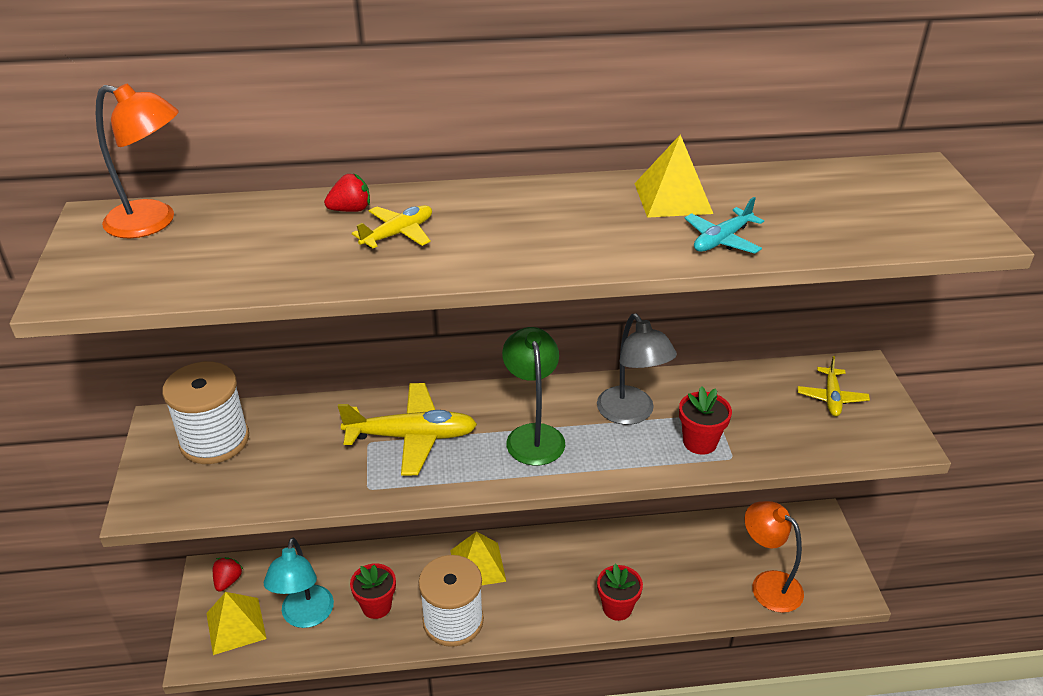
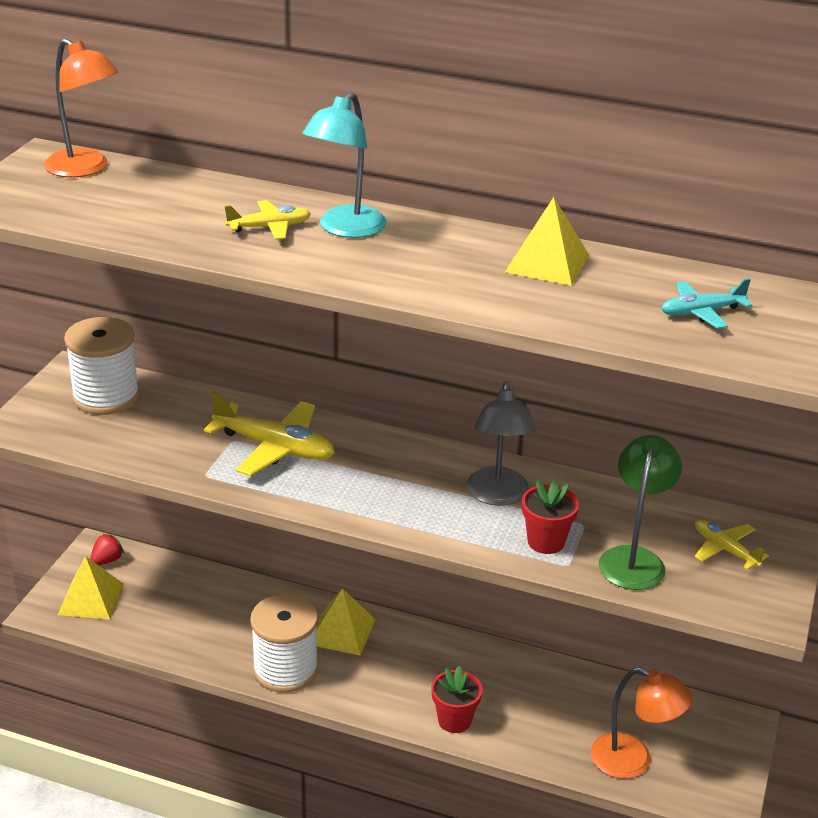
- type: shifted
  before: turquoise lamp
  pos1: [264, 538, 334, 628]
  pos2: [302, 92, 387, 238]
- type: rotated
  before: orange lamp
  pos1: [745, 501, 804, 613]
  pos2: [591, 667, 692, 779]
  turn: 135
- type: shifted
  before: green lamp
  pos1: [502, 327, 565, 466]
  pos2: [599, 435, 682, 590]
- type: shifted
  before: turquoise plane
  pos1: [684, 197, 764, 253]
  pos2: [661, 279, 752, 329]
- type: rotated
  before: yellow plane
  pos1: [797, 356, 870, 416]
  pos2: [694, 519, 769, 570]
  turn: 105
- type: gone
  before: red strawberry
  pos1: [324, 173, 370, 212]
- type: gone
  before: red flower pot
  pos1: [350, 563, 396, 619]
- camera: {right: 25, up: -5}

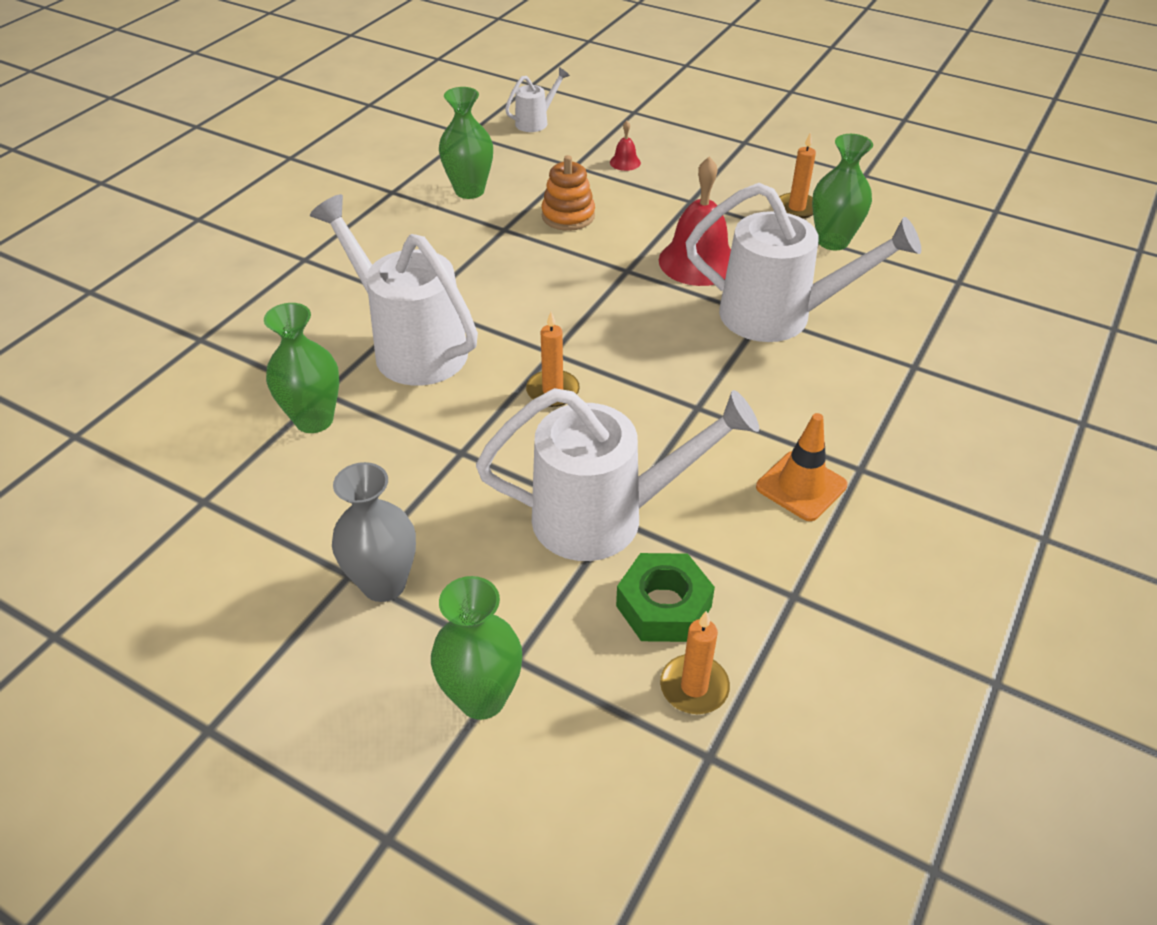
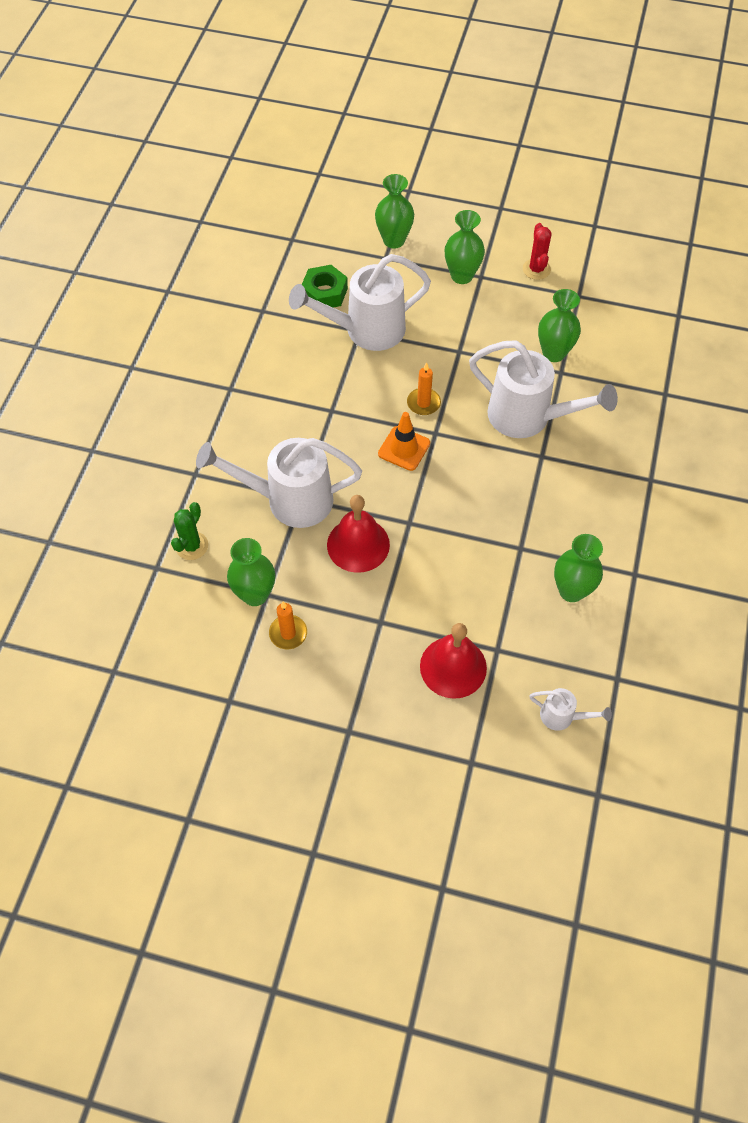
- type: new
  after: green cactus
  pos2: [171, 502, 208, 560]
- type: shifted
  before: orange traffic cone
  pos1: [756, 413, 848, 521]
  pos2: [378, 412, 430, 471]
- type: scaled
  before: red bell
  pos1: [610, 121, 641, 171]
  pos2: [420, 623, 487, 699]
  scale: 2.27
- type: repainted
  before: grey vase
  after: green vase
  pos1: [332, 462, 416, 602]
  pos2: [445, 210, 485, 284]
- type: new
  after: red cactus
  pos2: [523, 223, 552, 280]
- type: rotated
  before: white watering can
  pos1: [505, 67, 570, 132]
  pos2: [529, 688, 612, 731]
  turn: -105
- type: gone
  before: orange stacking toy
  pos1: [541, 155, 595, 231]
- type: gone
  before: orange candle
  pos1: [660, 611, 730, 714]
- camera: {right: 165, up: 15}

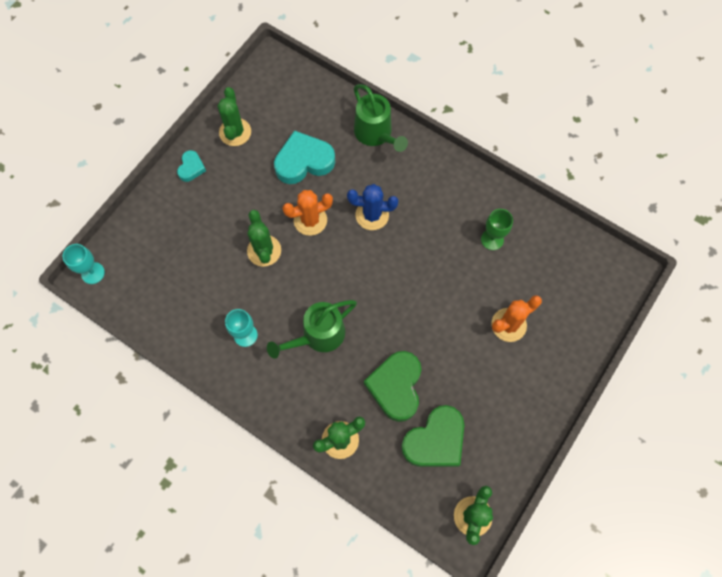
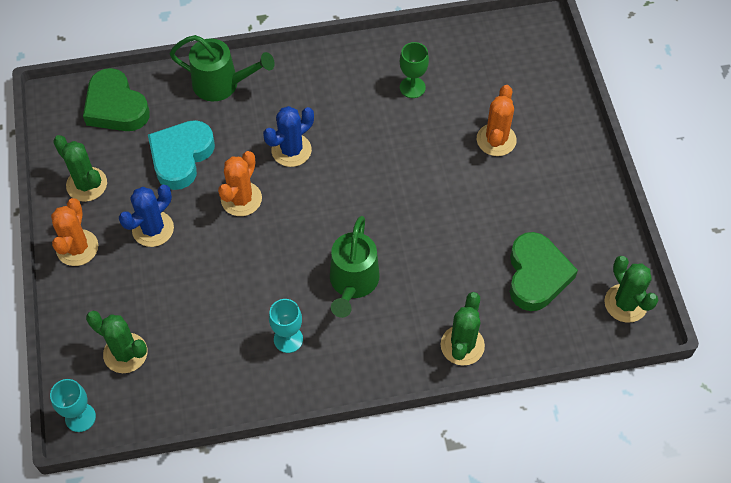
- type: swapped
  before: turquoise heart
  after: orange cactus
  pos1: [177, 150, 206, 182]
  pos2: [51, 198, 98, 266]
- type: shifted
  before: green heart
  pos1: [364, 351, 421, 422]
  pos2: [83, 68, 150, 131]
- type: shifted
  before: green cactus
  pos1: [247, 210, 281, 267]
  pos2: [86, 311, 148, 373]
- type: new
  after: blue cactus
  pos2: [119, 185, 174, 247]
- camera: {right: -45, up: -10}

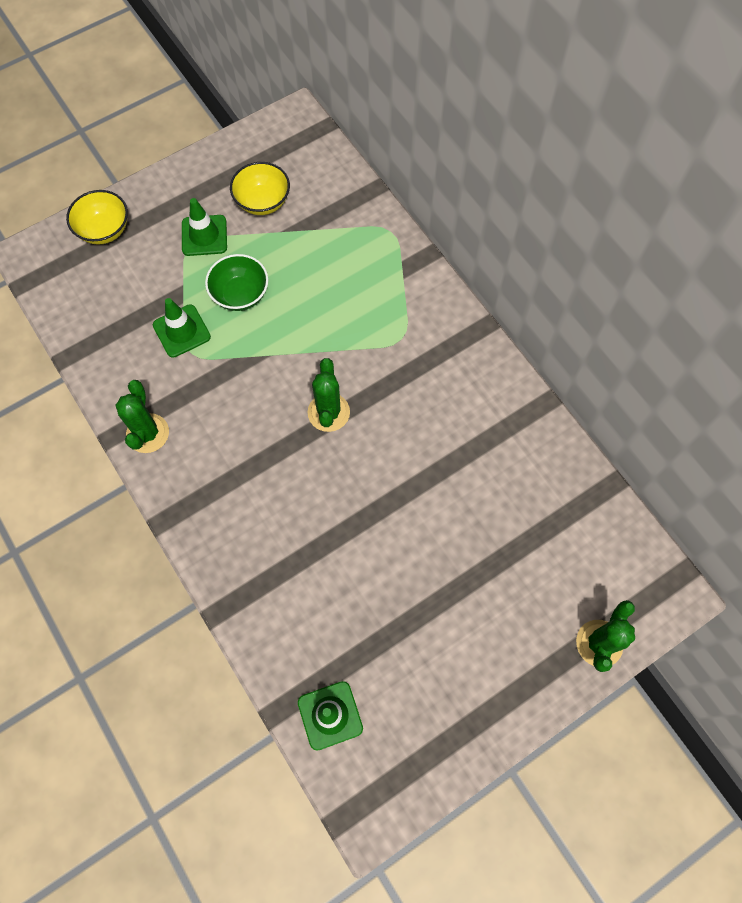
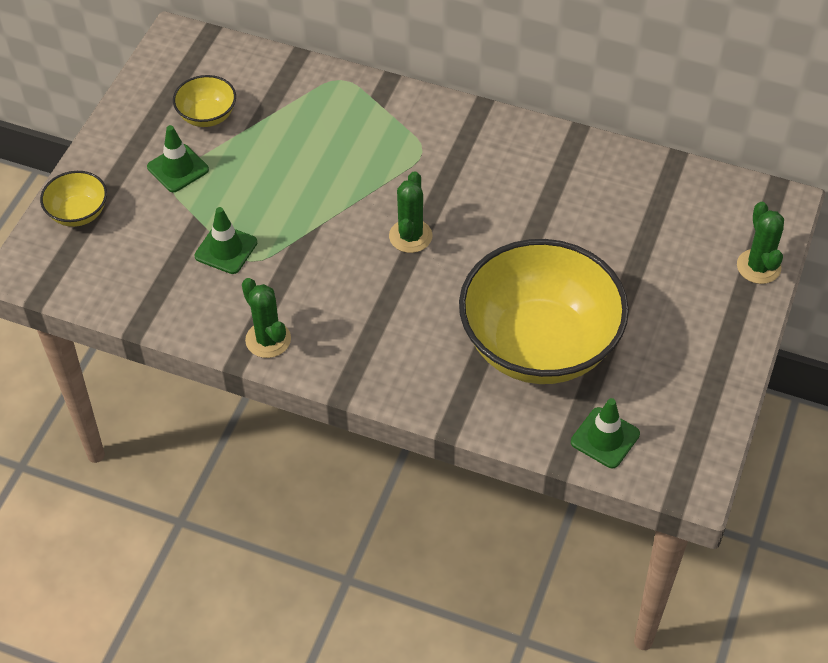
- type: rotated
  before: green cactus
  pos1: [308, 358, 350, 432]
  pos2: [389, 171, 432, 253]
  turn: 45
- type: new
  after: yellow bowl
  pos2: [459, 239, 629, 384]
- type: gone
  before: green bowl
  pos1: [205, 254, 268, 311]
- camera: {right: -35, up: -15}

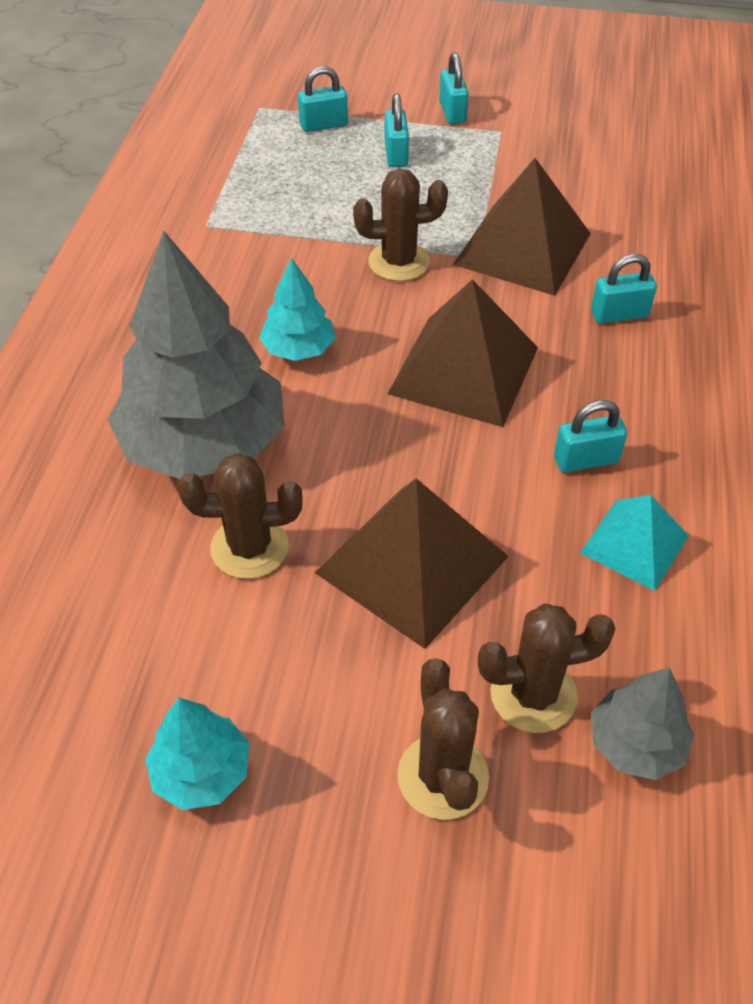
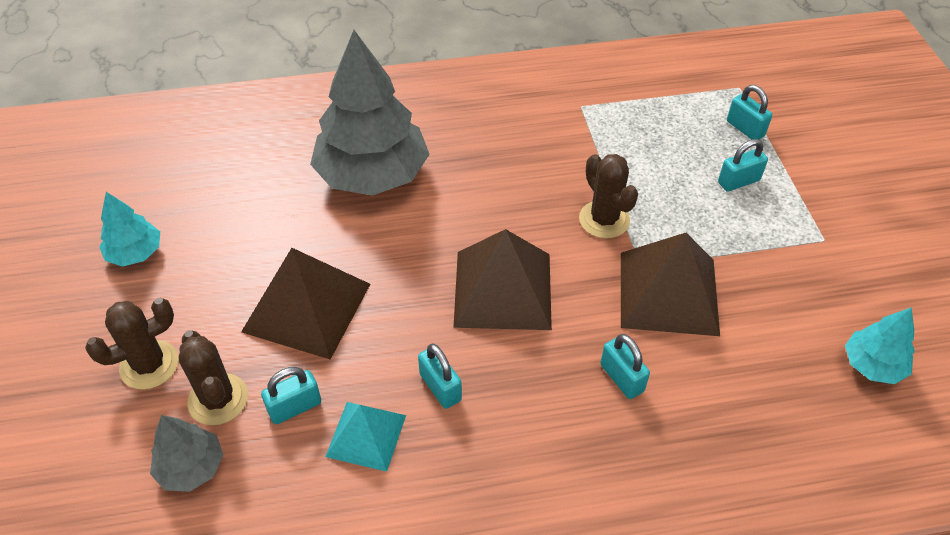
- type: shifted
  before: turquoise padlock
  pos1: [439, 53, 469, 124]
  pos2: [261, 367, 321, 424]
- type: shifted
  before: turquoise tree
  pos1: [259, 258, 335, 361]
  pos2: [845, 307, 915, 384]
- type: gone
  before: brown cactus
  pos1: [177, 453, 303, 579]
- camera: {right: 70, up: 0}

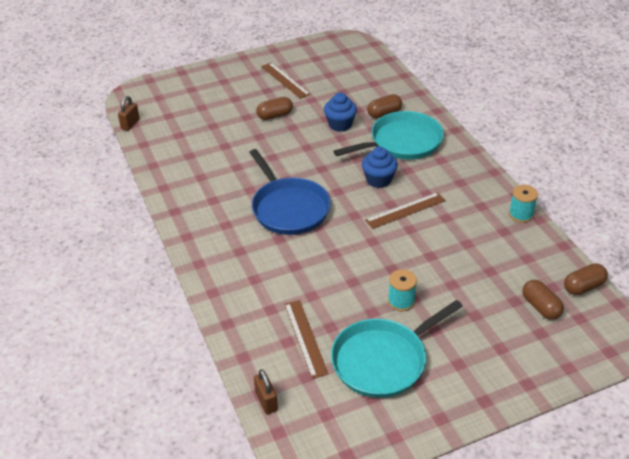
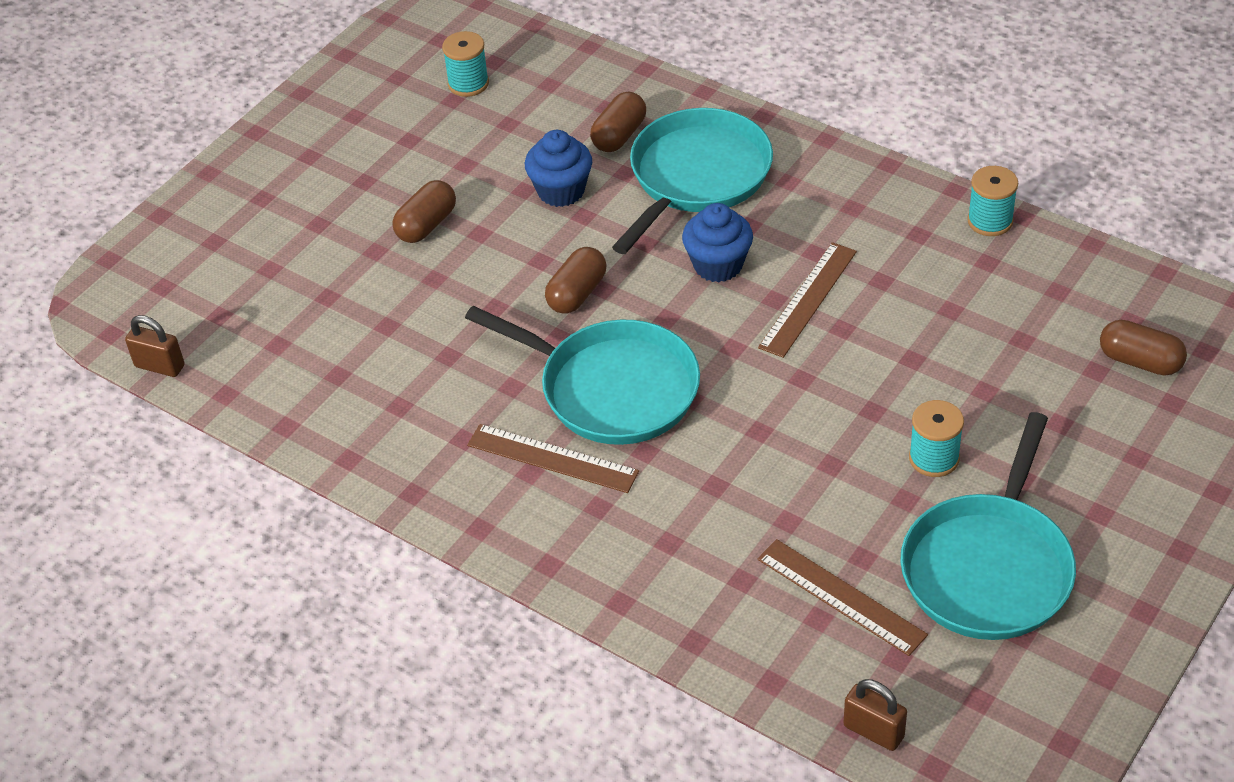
- type: rotated
  before: brown padlock
  pos1: [118, 96, 140, 131]
  pos2: [125, 315, 185, 377]
  turn: -60
- type: new
  after: turquoise spool
  pos2: [442, 31, 489, 97]
- type: repainted
  before: blue pan
  after: turquoise pan
  pos1: [249, 149, 331, 235]
  pos2: [465, 306, 700, 445]
- type: shifted
  before: brown ruler
  pos1: [261, 63, 310, 99]
  pos2: [467, 424, 639, 493]
- type: shifted
  before: brown capsule
  pos1: [564, 263, 608, 295]
  pos2: [545, 247, 607, 314]
- camera: {right: -30, up: 5}

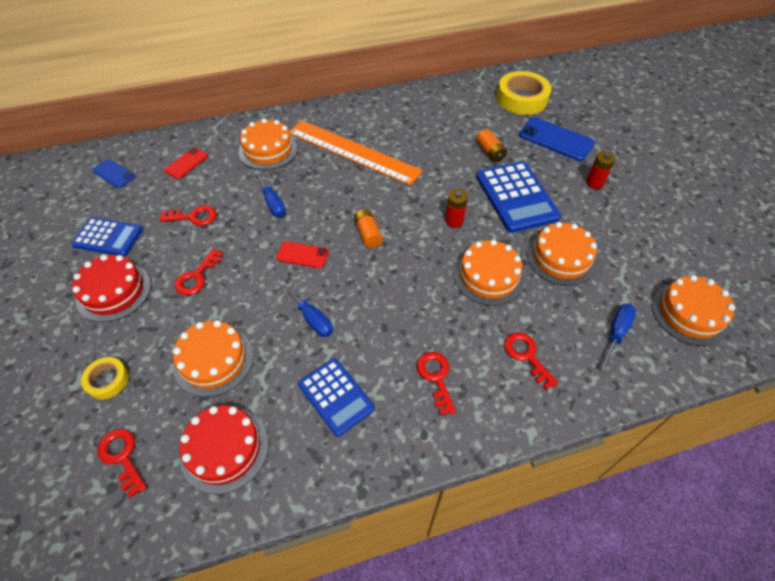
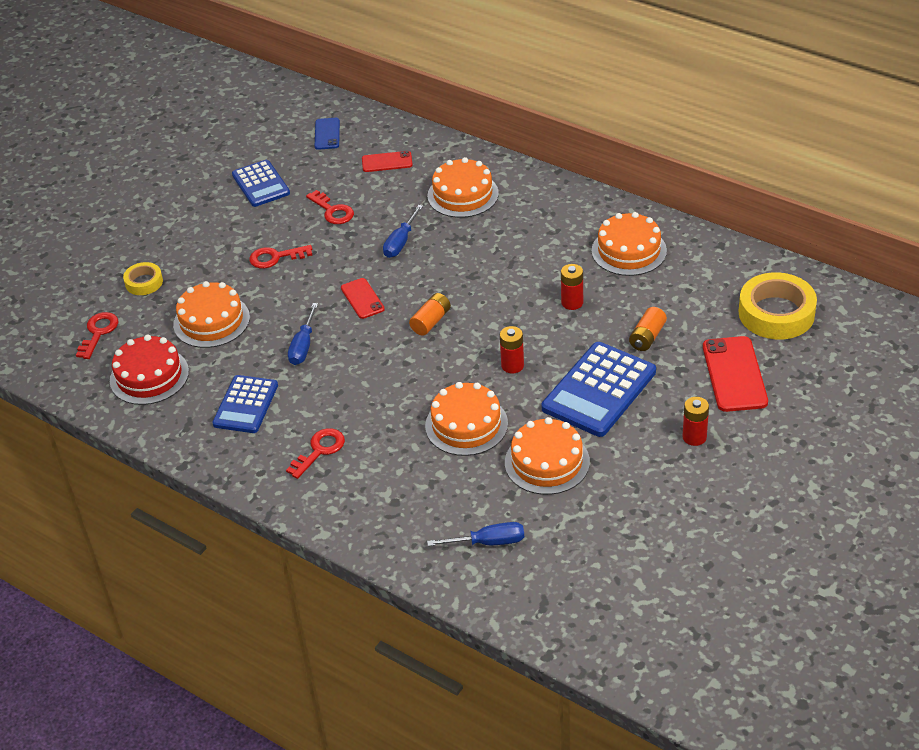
- type: new
  after: red battery
  pos2: [561, 264, 583, 310]
- type: shifted
  before: orange cake
  pos1: [652, 275, 735, 346]
  pos2: [592, 212, 667, 276]
- type: repainted
  before: blue phone
  after: red phone
  pos1: [519, 117, 595, 161]
  pos2: [703, 336, 768, 412]
- type: gone
  before: red cake
  pos1: [72, 255, 151, 322]
- type: gone
  before: orange ruler
  pos1: [289, 120, 423, 186]
- type: gone
  before: red key
  pos1: [504, 332, 558, 390]
- camera: {right: 55, up: -10}

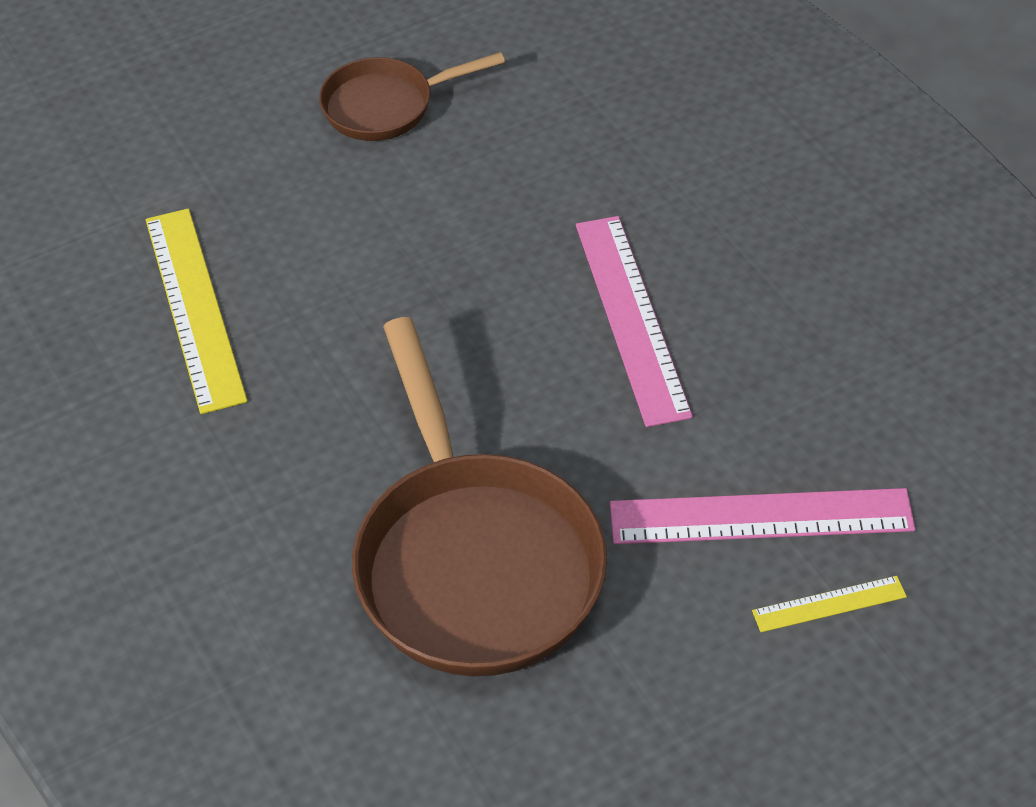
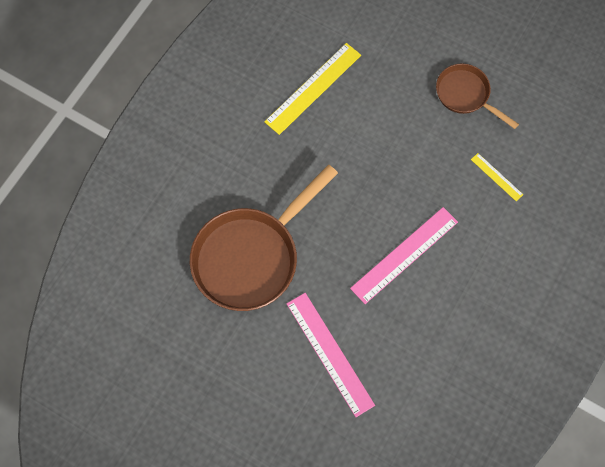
- type: shifted
  before: yellow ruler
  pos1: [752, 576, 907, 632]
  pos2: [471, 153, 523, 201]
- camera: {right: 60, up: 20}

